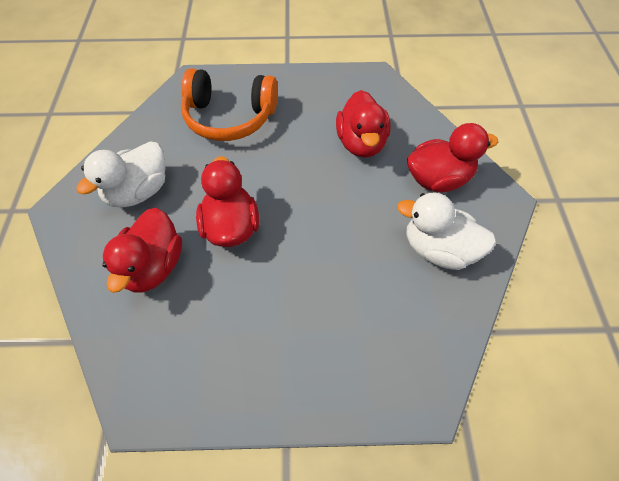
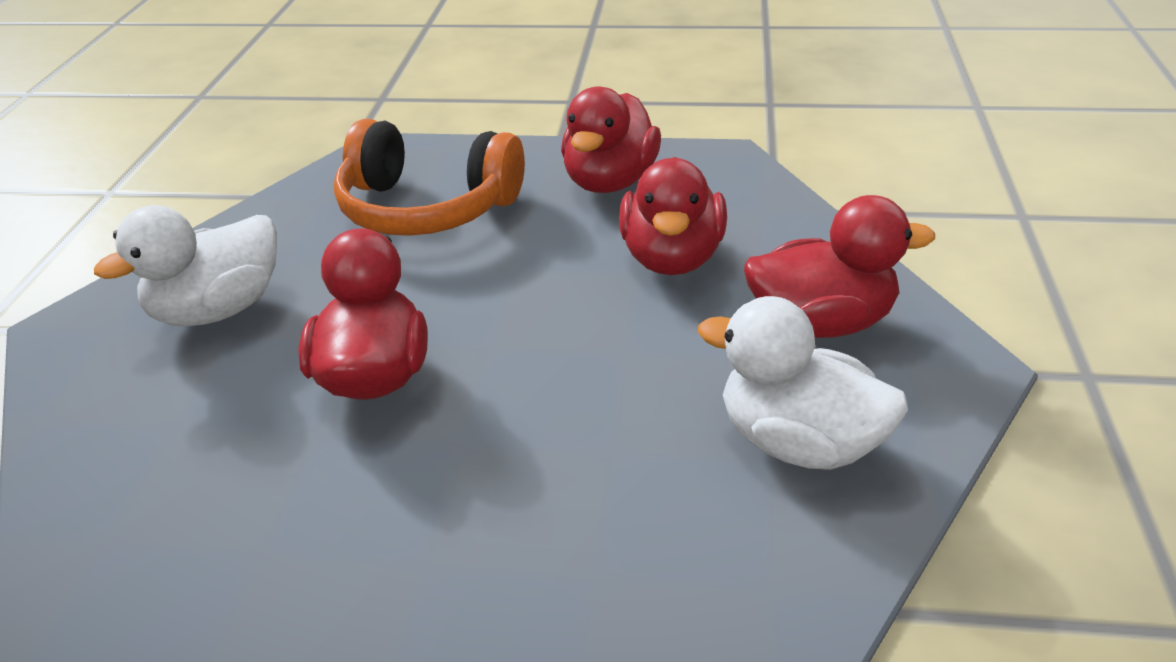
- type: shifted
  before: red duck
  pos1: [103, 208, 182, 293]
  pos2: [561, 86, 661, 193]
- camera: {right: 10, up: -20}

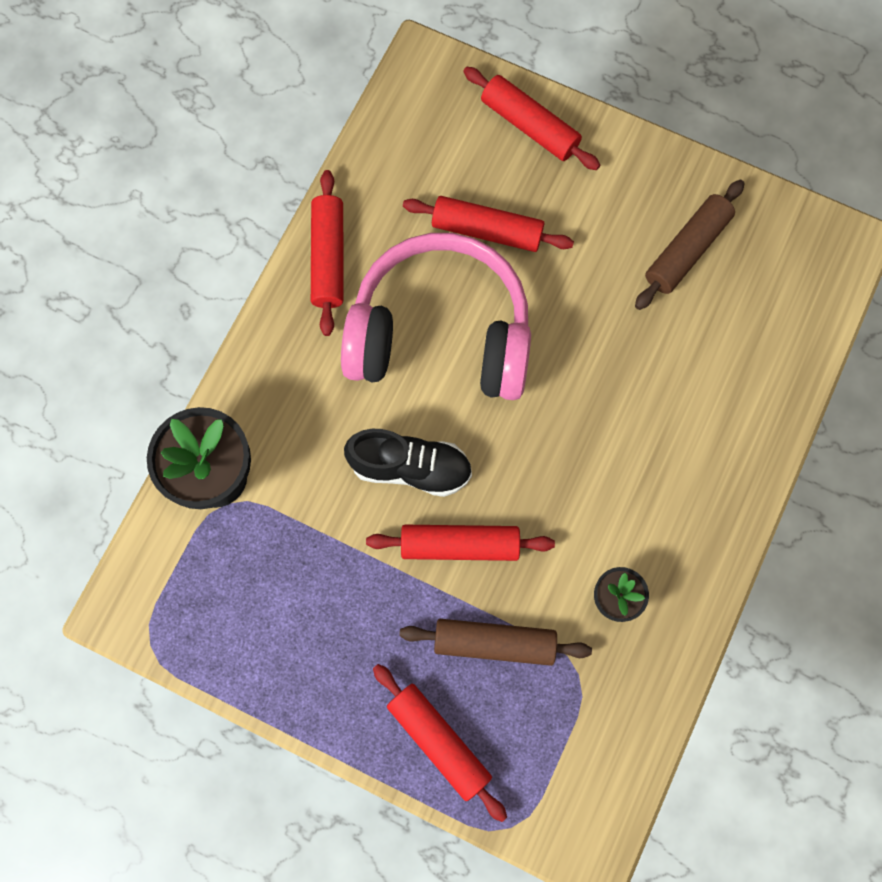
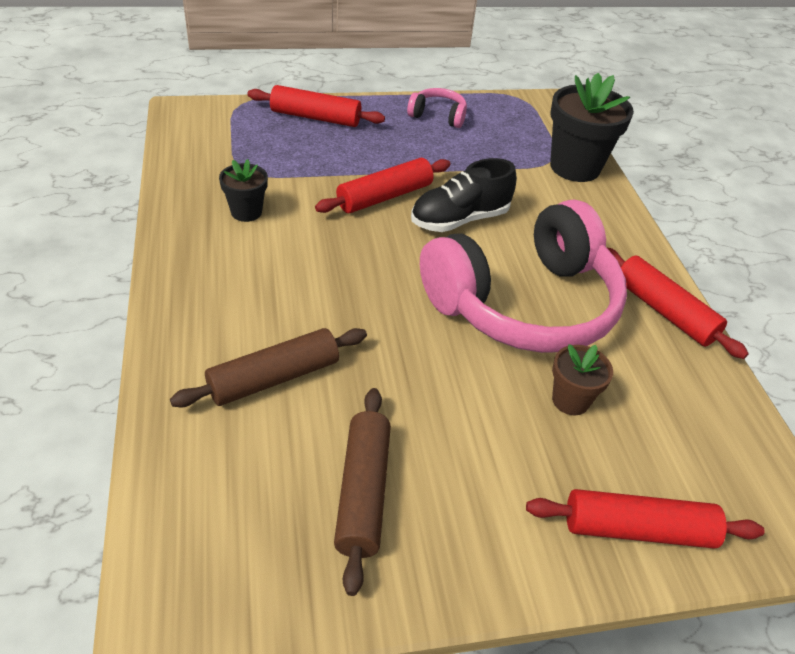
- type: shifted
  before: brown rolling pin
  pos1: [399, 619, 592, 666]
  pos2: [170, 328, 367, 407]
- type: new
  after: pink headphones
  pos2: [407, 88, 467, 128]
- type: swapped
  before: red rolling pin
  after: brown flower pot
  pos1: [403, 196, 574, 252]
  pos2: [552, 344, 613, 415]
- camera: {right: 140, up: -30}

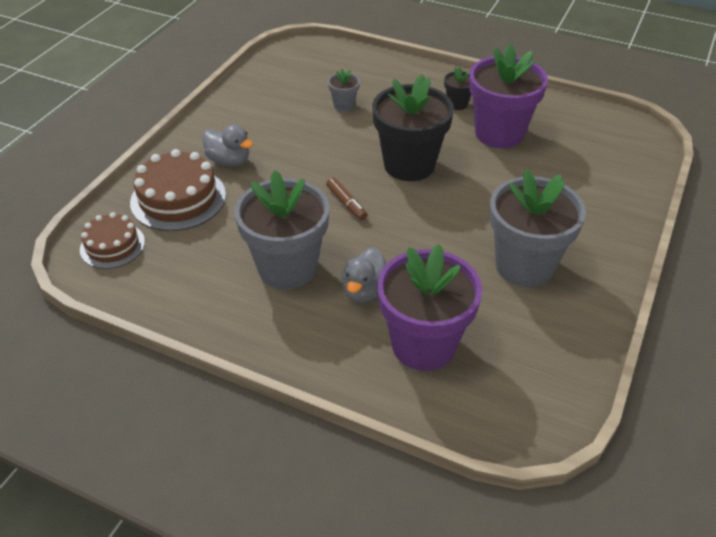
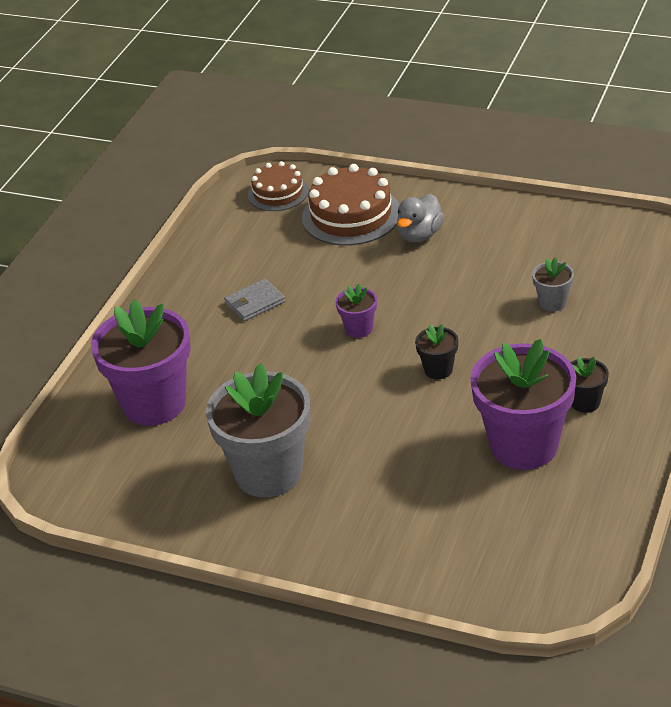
- type: swapped
  before: grey flower pot
  after: grey wallet
  pos1: [234, 170, 330, 289]
  pos2: [224, 279, 285, 321]
- type: swapped
  before: brown marker
  after: purple flower pot
  pos1: [326, 177, 367, 221]
  pos2: [336, 284, 377, 338]
- type: scaled
  before: black flower pot
  pos1: [372, 74, 454, 181]
  pos2: [415, 324, 458, 379]
  scale: 0.45
- type: gone
  before: grey duck
  pos1: [342, 247, 386, 303]
- camera: {right: 90, up: -5}

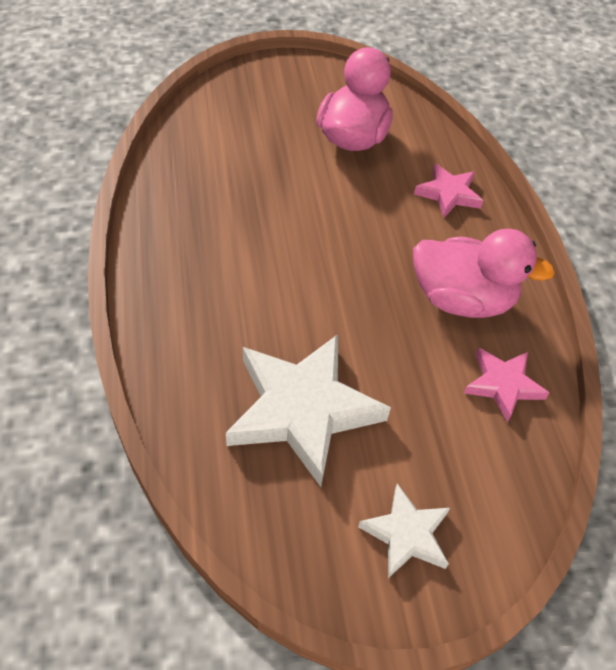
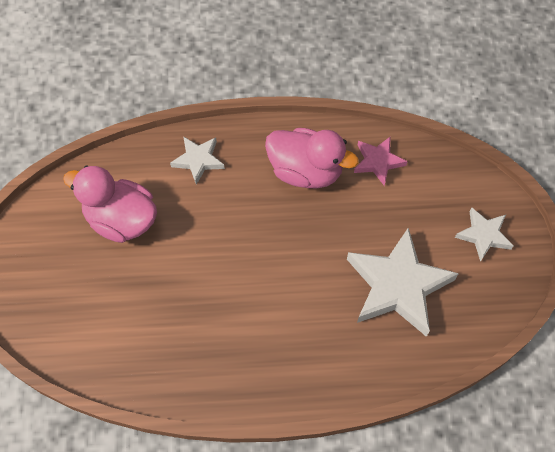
- type: repainted
  before: pink star
  after: white star
  pos1: [414, 163, 483, 218]
  pos2: [170, 136, 225, 185]
- type: rotated
  before: pink duck
  pos1: [413, 229, 555, 318]
  pos2: [265, 128, 359, 189]
  turn: 90
- camera: {right: -80, up: 10}

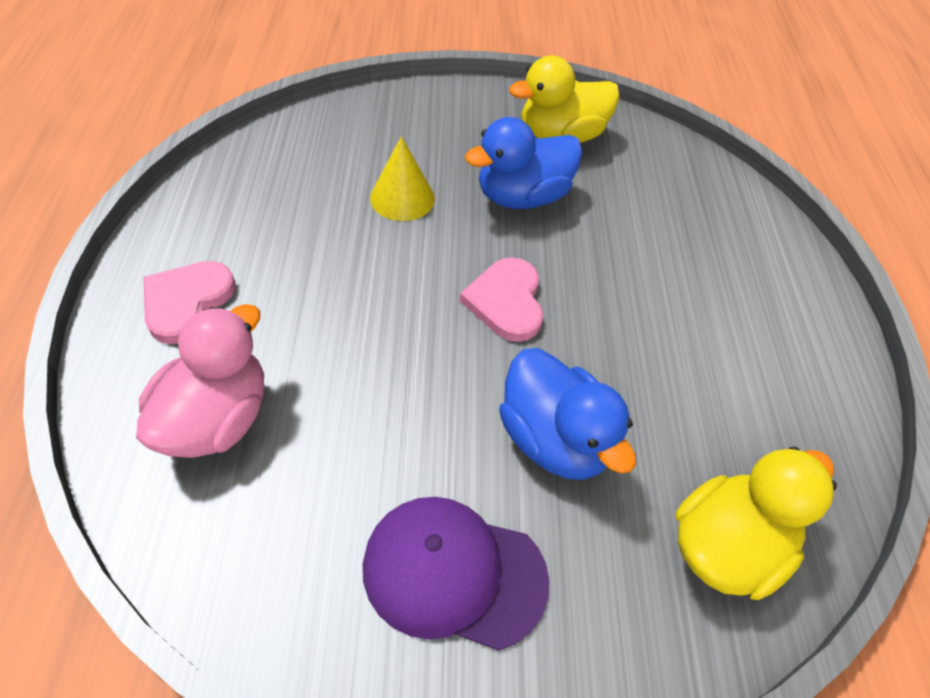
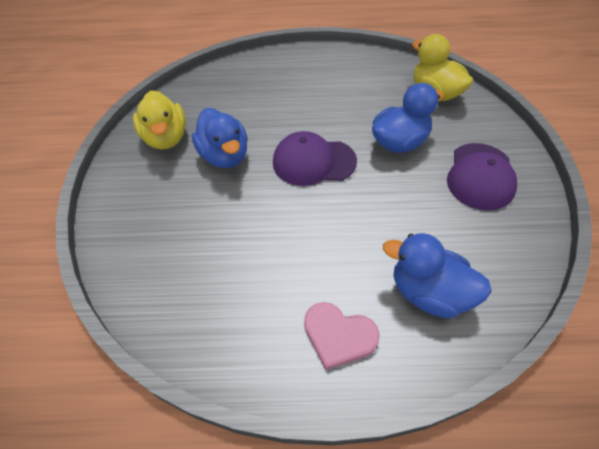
- type: swapped
  before: pink heart
  after: purple cap
  pos1: [460, 257, 544, 342]
  pos2: [273, 131, 357, 186]
- type: repainted
  before: pink duck
  after: blue duck
  pos1: [136, 304, 264, 458]
  pos2: [383, 233, 492, 319]
- type: gone
  before: yellow cone
  pos1: [370, 136, 435, 221]
- camera: {right: -85, up: 0}

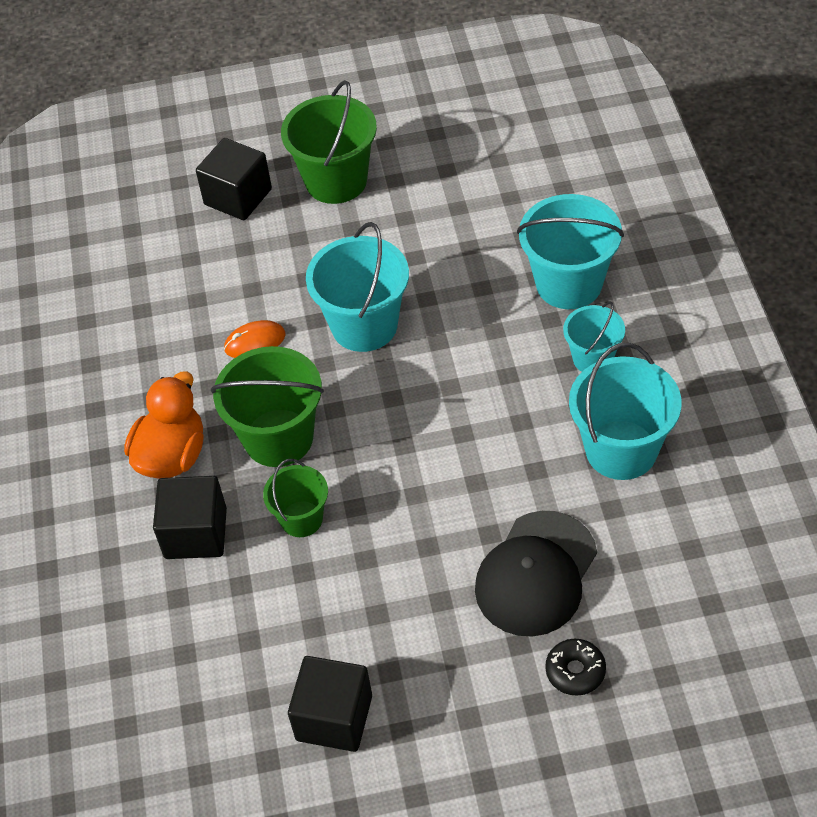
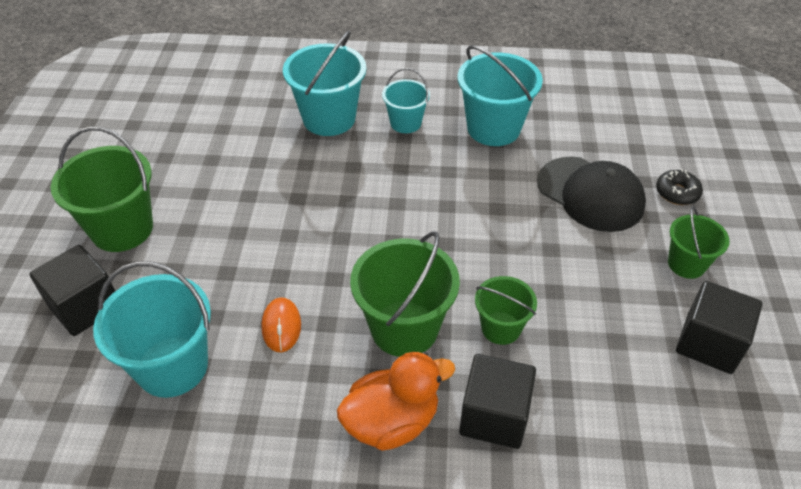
- type: shifted
  before: turquoise bucket
  pos1: [306, 222, 409, 352]
  pos2: [93, 261, 211, 398]
- type: rotated
  before: orange duck
  pos1: [124, 372, 204, 479]
  pos2: [337, 352, 455, 451]
  turn: 120
- type: new
  after: green bucket
  pos2: [668, 206, 730, 279]
- camera: {right: -80, up: -5}

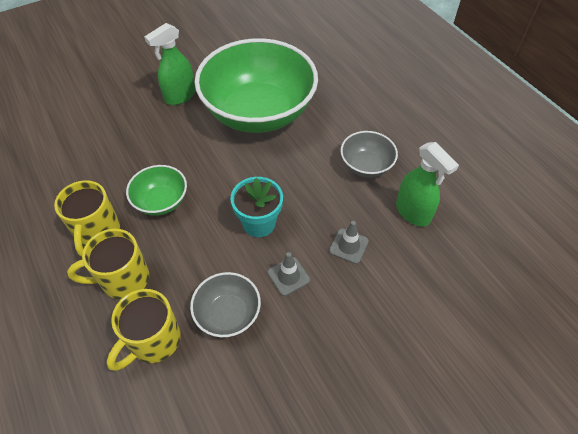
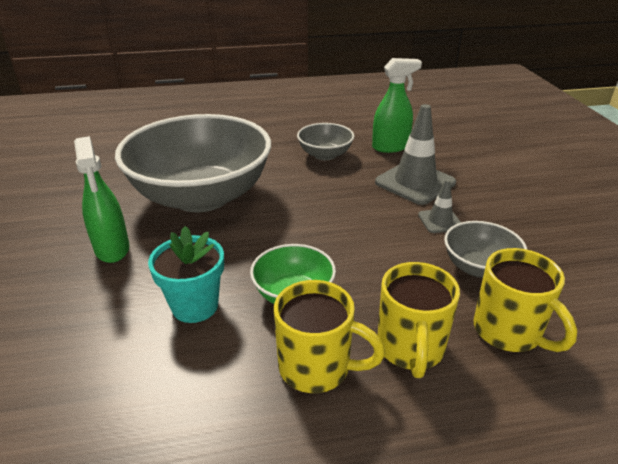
- type: repainted
  before: green bowl
  after: grey bowl
  pos1: [195, 38, 318, 133]
  pos2: [115, 114, 271, 212]
- type: shifted
  before: turquoise flower pot
  pos1: [230, 177, 283, 237]
  pos2: [148, 226, 224, 323]
- type: scaled
  before: grey traffic cone
  pos1: [329, 221, 369, 264]
  pos2: [375, 104, 456, 205]
  scale: 1.92
- camera: {right: -70, up: -20}

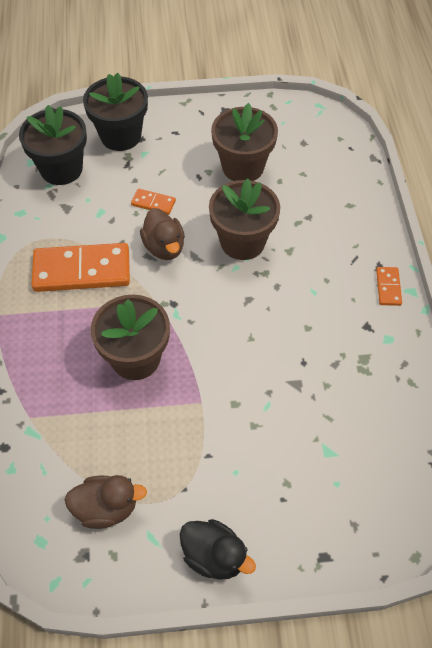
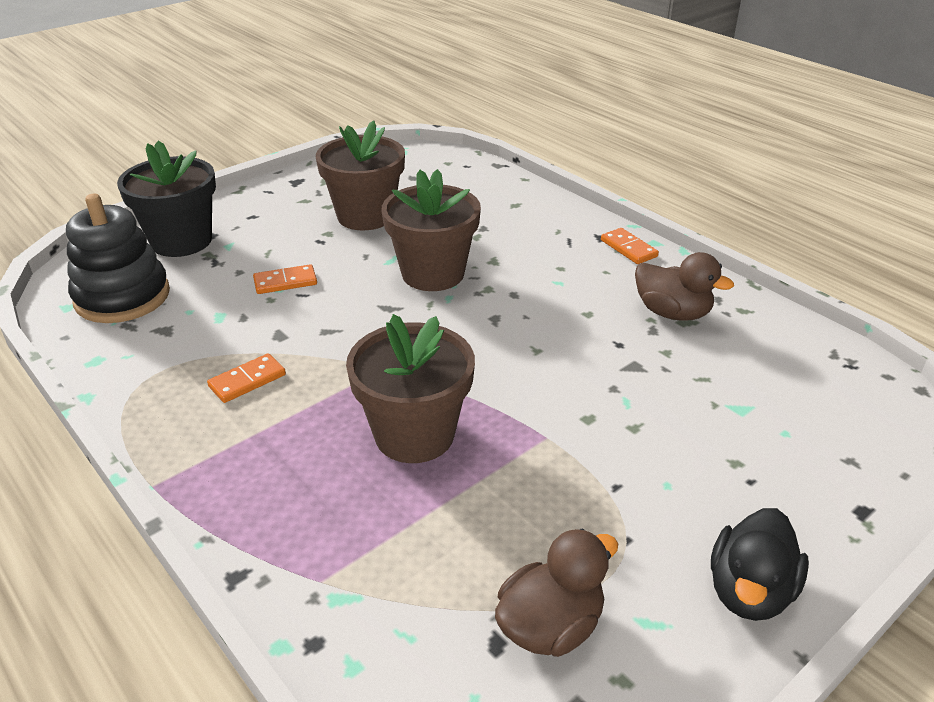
- type: swapped
  before: black flower pot
  after: black stacking toy
  pos1: [19, 105, 87, 185]
  pos2: [66, 194, 170, 323]
- type: scaled
  before: orange domino
  pos1: [31, 243, 130, 292]
  pos2: [207, 353, 286, 403]
  scale: 0.46
- type: shifted
  before: brown duck
  pos1: [140, 208, 185, 260]
  pos2: [635, 252, 734, 321]
- type: rotated
  before: black duck
  pos1: [179, 519, 256, 580]
  pos2: [711, 508, 809, 621]
  turn: 120
- camera: {right: -35, up: -20}

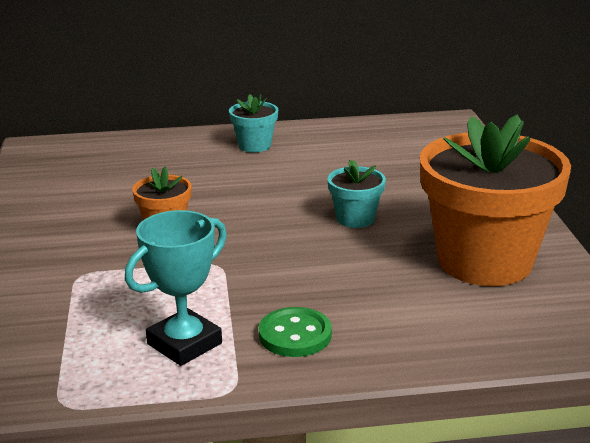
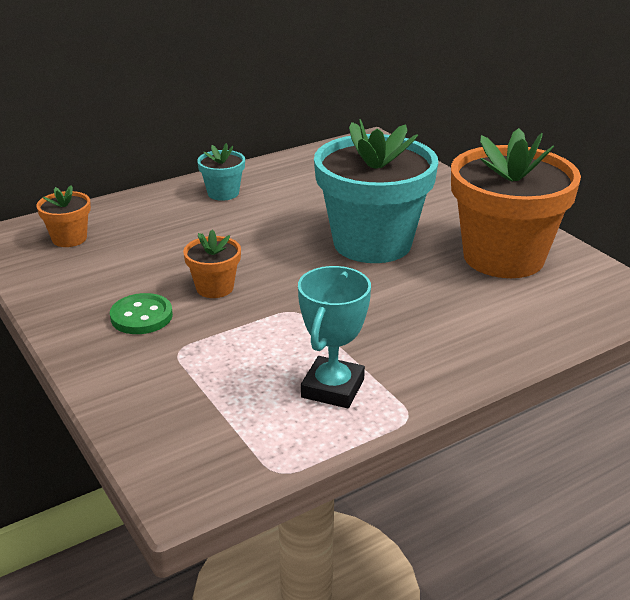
- type: new
  after: orange flower pot
  pos2: [36, 185, 91, 247]
- type: shifted
  before: green button
  pos1: [259, 307, 332, 357]
  pos2: [110, 293, 173, 334]
- type: scaled
  before: turquoise flower pot
  pos1: [328, 160, 386, 228]
  pos2: [314, 119, 438, 263]
  scale: 2.27
- camera: {right: -25, up: 5}

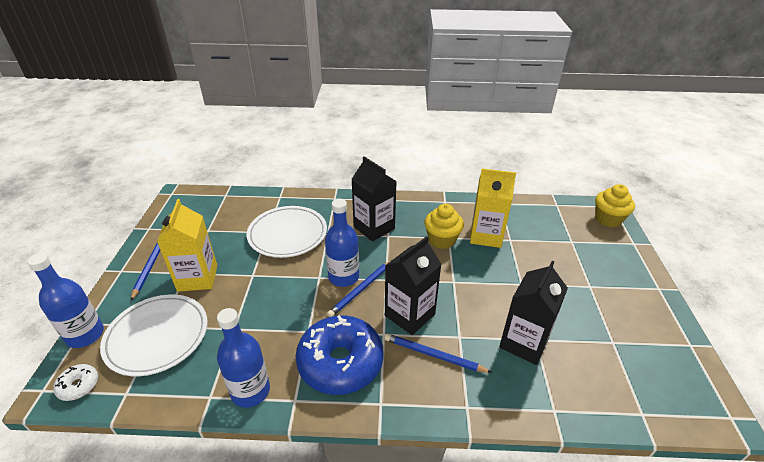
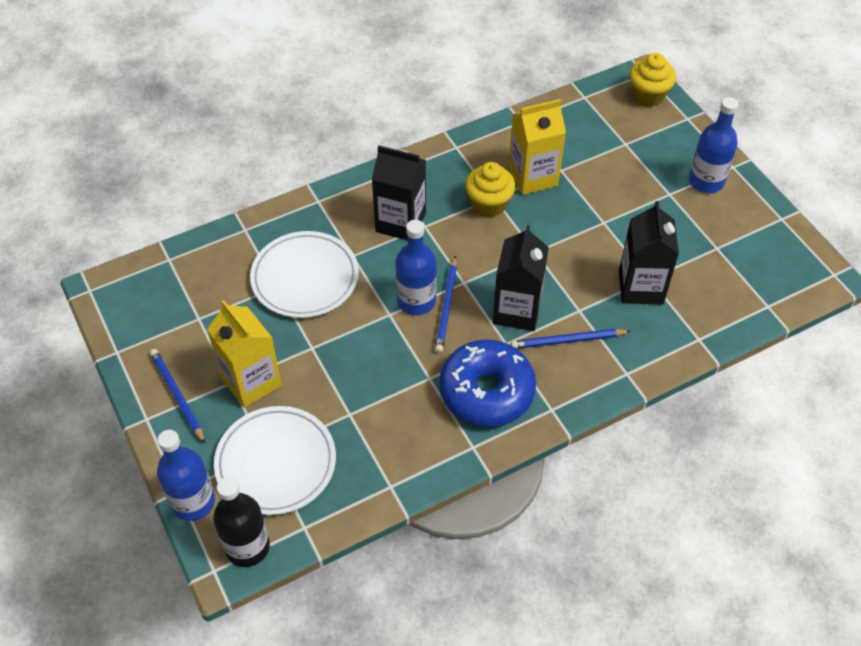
- type: swapped
  before: white donut
  after: black bottle
  pos1: [53, 364, 98, 401]
  pos2: [213, 477, 270, 567]
- type: shifted
  before: blue bottle
  pos1: [217, 308, 270, 408]
  pos2: [689, 97, 738, 193]
- camera: {right: -30, up: 15}

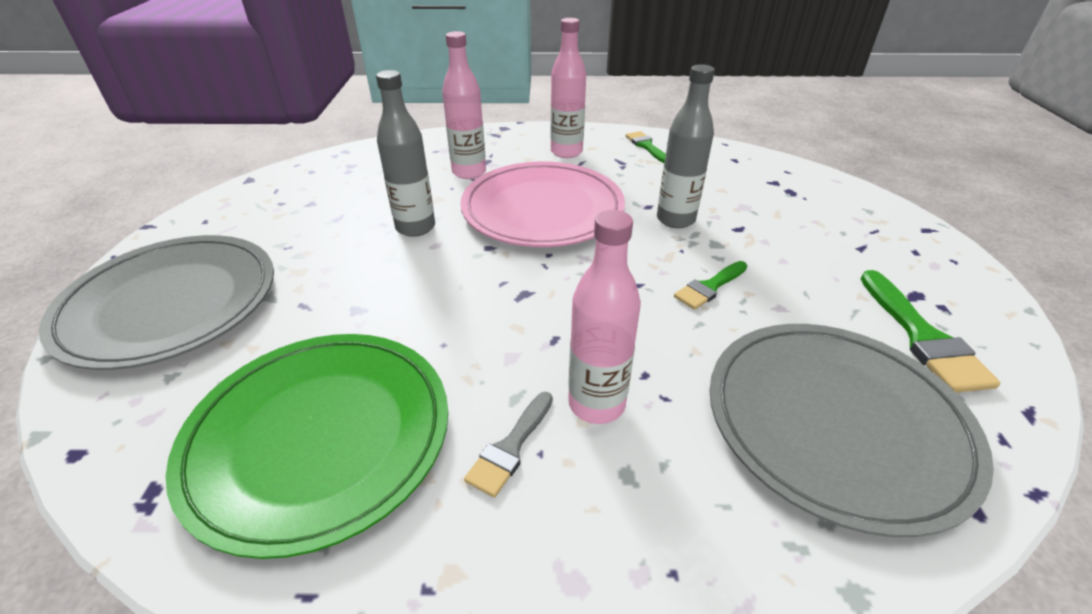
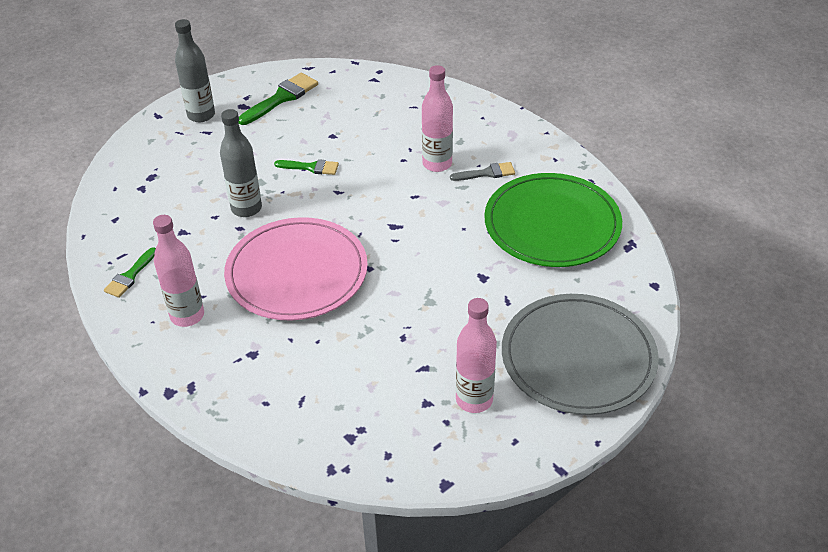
- type: shifted
  before: grey bottle
  pos1: [376, 70, 435, 237]
  pos2: [175, 19, 215, 122]
- type: shifted
  before: pink bottle
  pos1: [442, 31, 486, 179]
  pos2: [456, 298, 497, 413]
- type: gone
  before: grey plate
  pos1: [709, 324, 994, 537]
- camera: {right: -130, up: 5}

